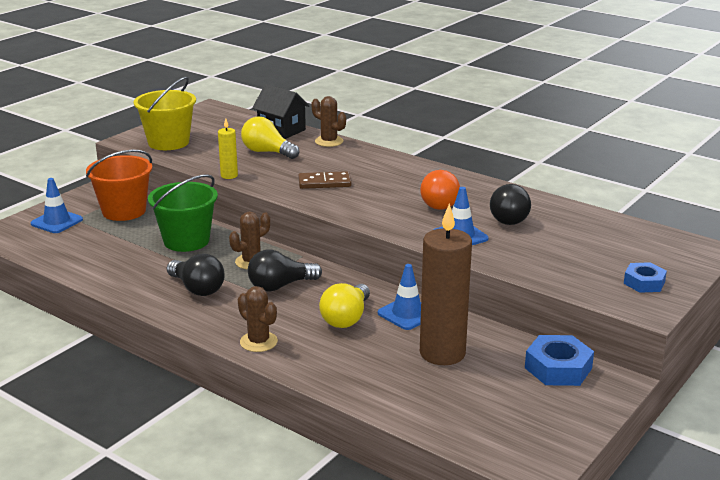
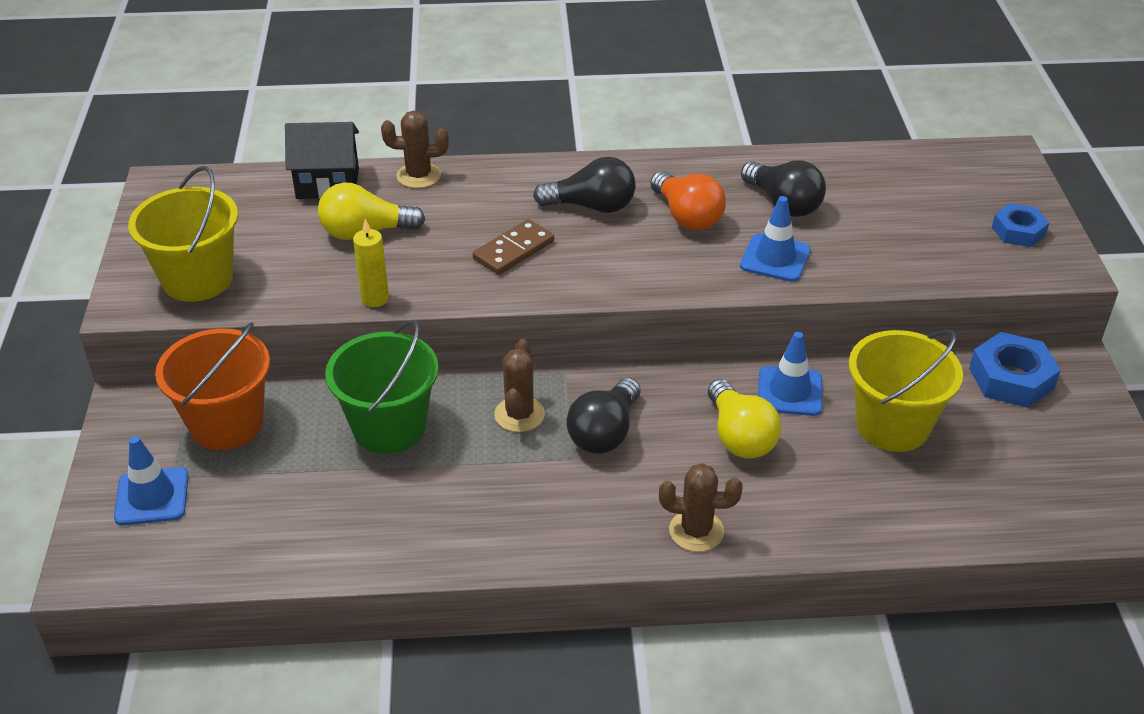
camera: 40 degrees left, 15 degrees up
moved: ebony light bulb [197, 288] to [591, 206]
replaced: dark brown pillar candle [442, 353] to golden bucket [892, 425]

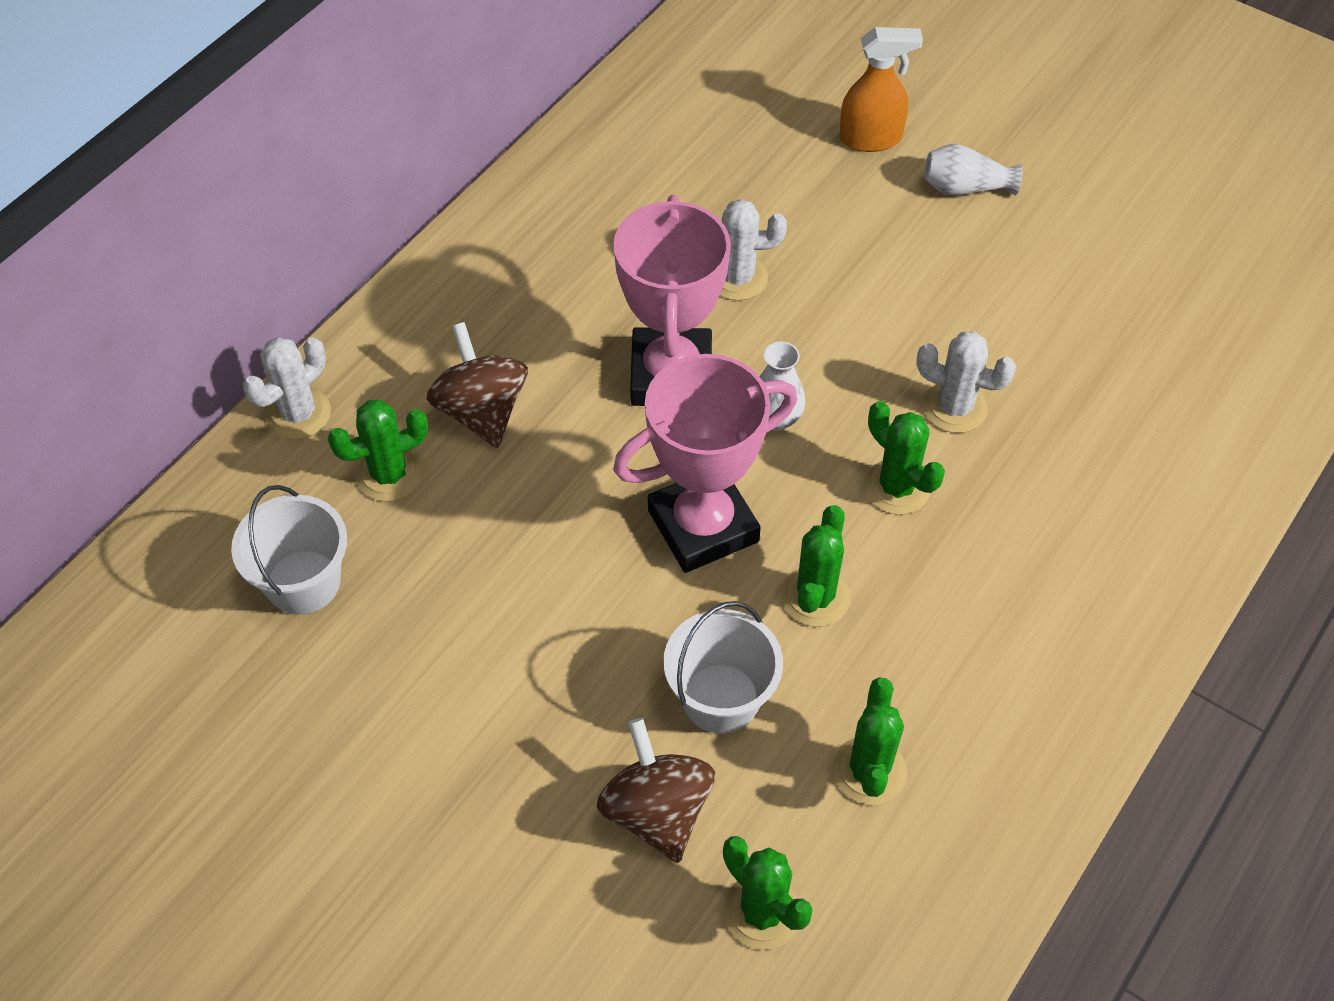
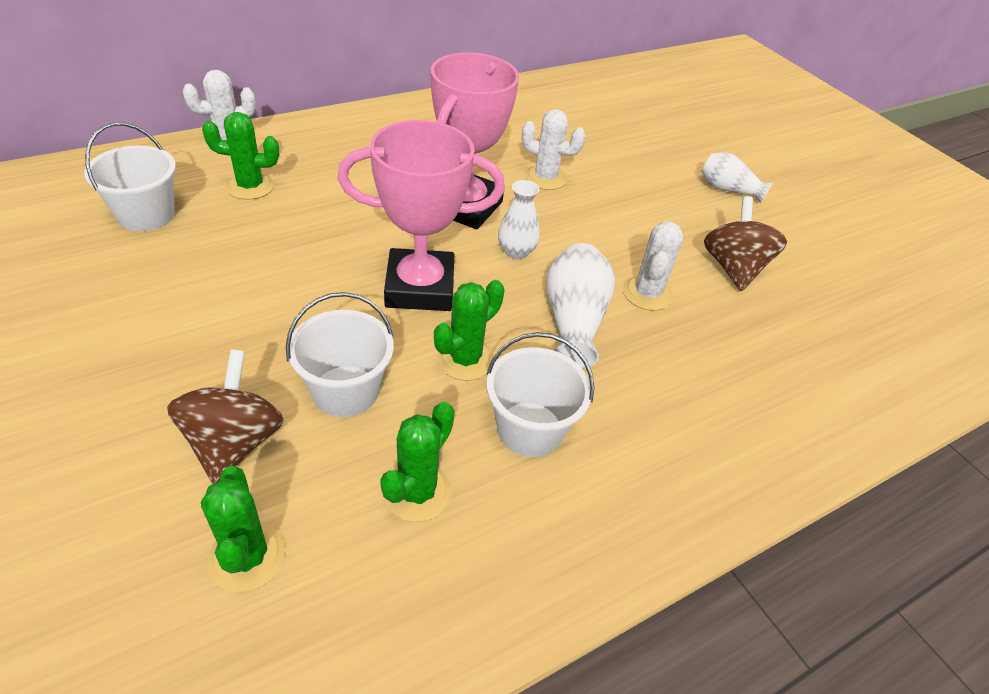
camera: 20 degrees right, 10 degrees down
removed: bright orange spray bottle [871, 138]
added: snow-white bucket [530, 429]
moved: dark brown toy top [481, 411] to [733, 268]
replaced: leaf-green cactus [897, 487] to snow-white vase [573, 321]
turned: snow-white cactus [954, 407] = [647, 293] 60 degrees clockwise

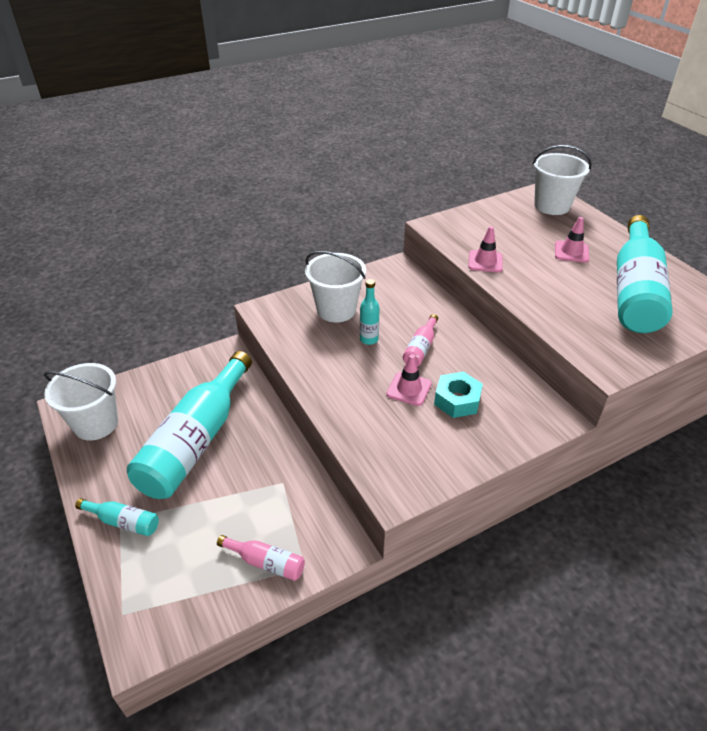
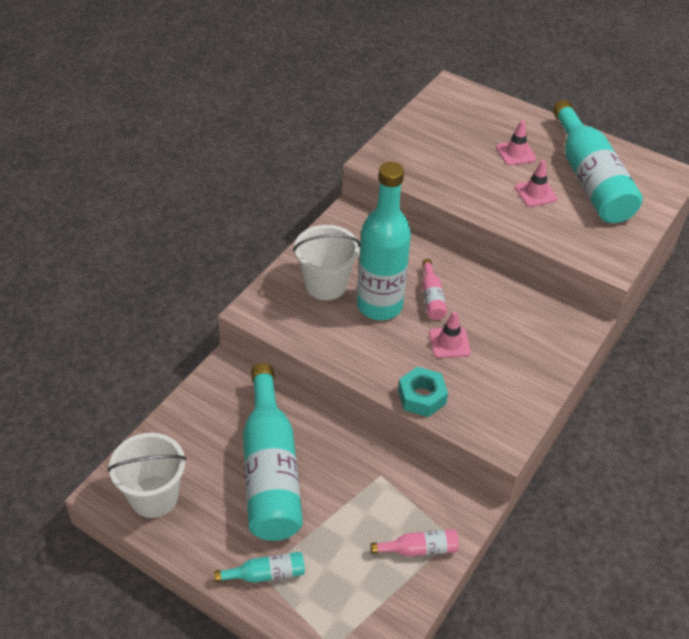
camera: 30 degrees left, 5 degrees up
removed: snow-white bucket [552, 206]
moved: aqua nut [457, 400] to [421, 397]; rose-pink traffic cone [485, 261] to [535, 193]
resized: aqua flask [369, 339] = [379, 306] x2.36

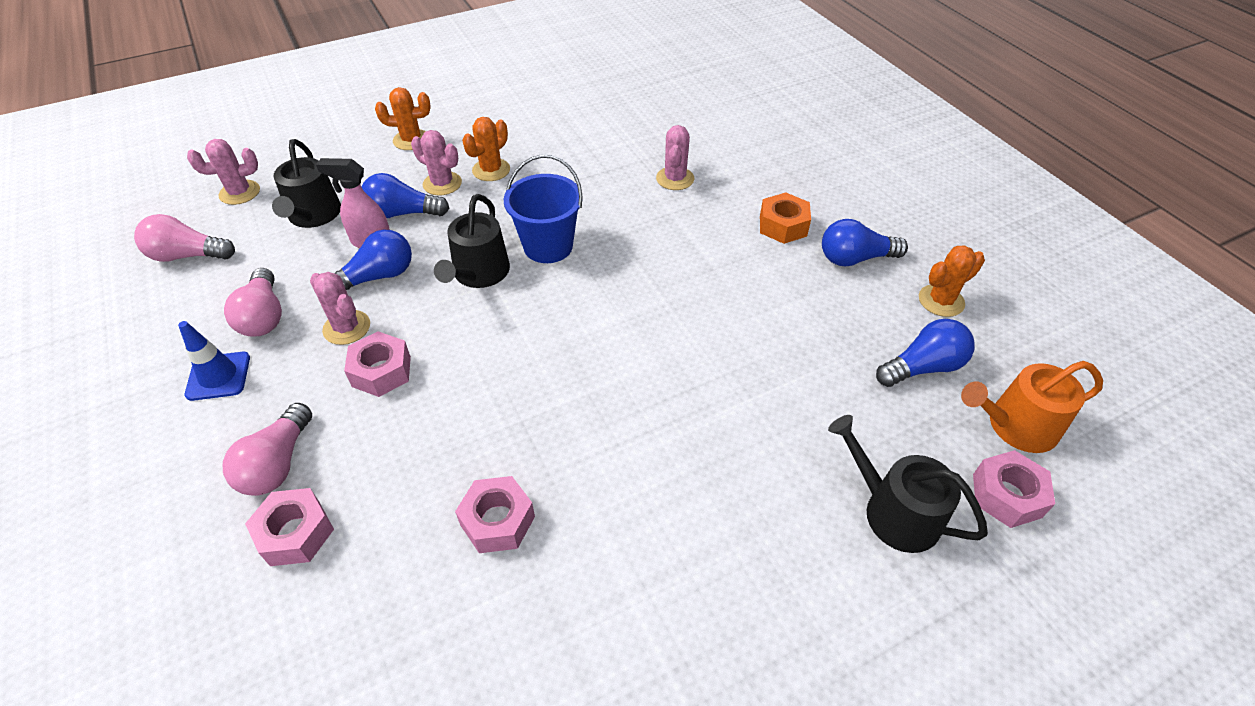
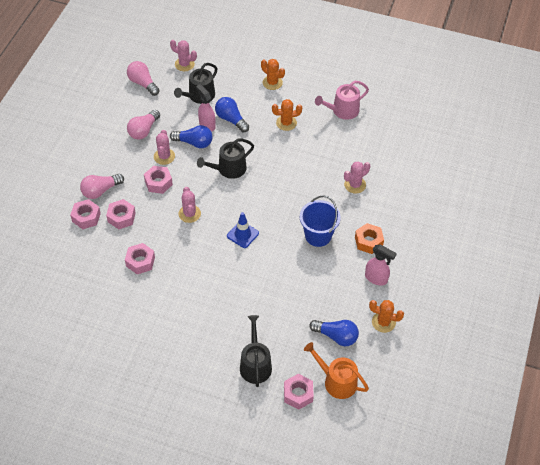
camera: 45 degrees right, 5 degrees up
added: rose-pink nut [121, 217]; rose-pink sprinkling can [342, 110]
moved: rose-pink cactus [442, 184] to [189, 214]; blue traffic cone [218, 376] to [242, 234]; blue bucket [548, 246] to [318, 235]
replaced: blue light bulb [855, 258] to rose-pink spray bottle [376, 278]

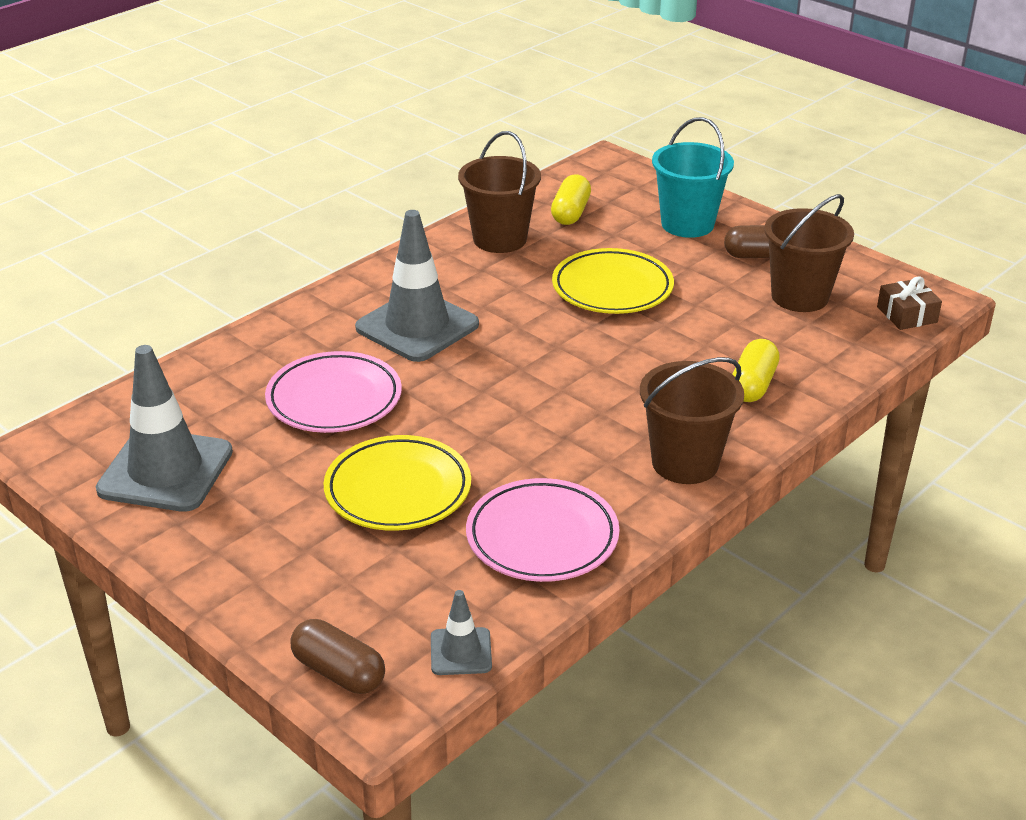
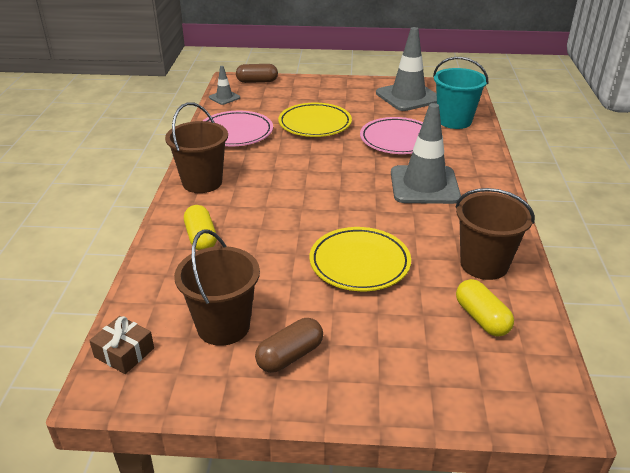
camera: 140 degrees right, 0 degrees up
moved: aqua bucket [687, 224] to [454, 121]

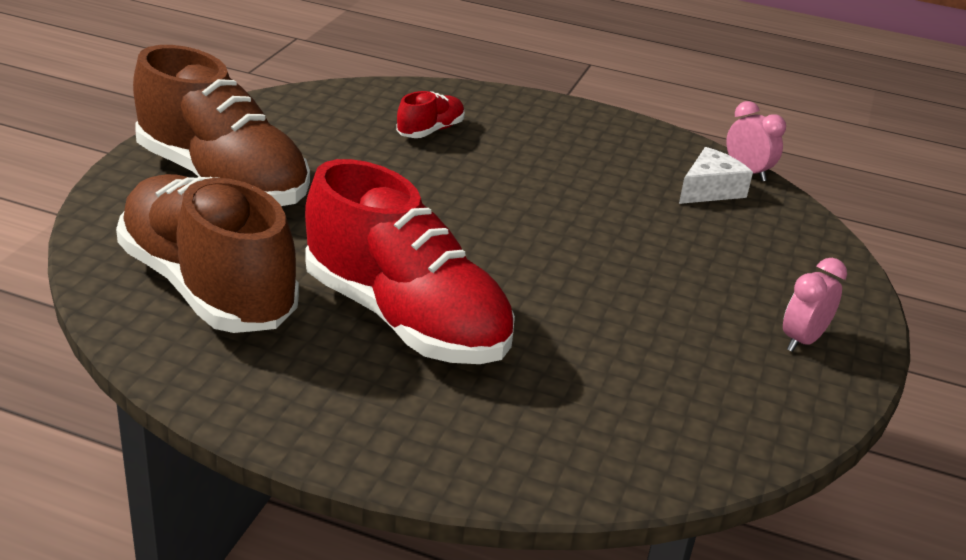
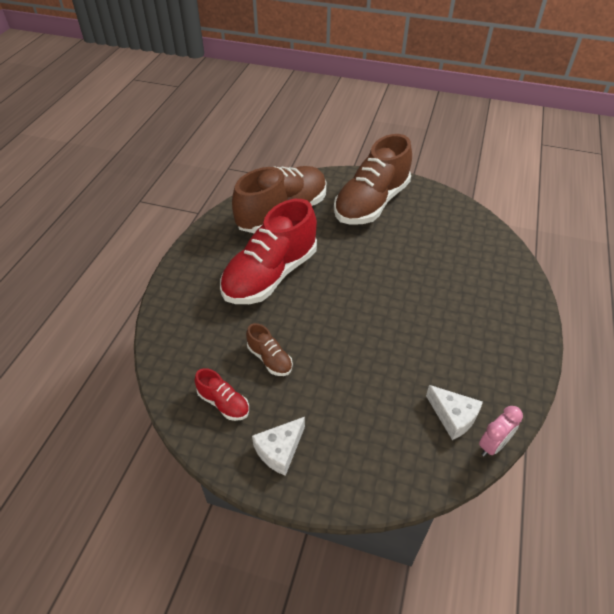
camera: 90 degrees right, 15 degrees up
added: dark brown shoe [270, 359]
moved: crimson shoe [430, 131] to [223, 403]
replaced: rose-pink alarm clock [802, 340] to snow-white piece of cheese [280, 450]

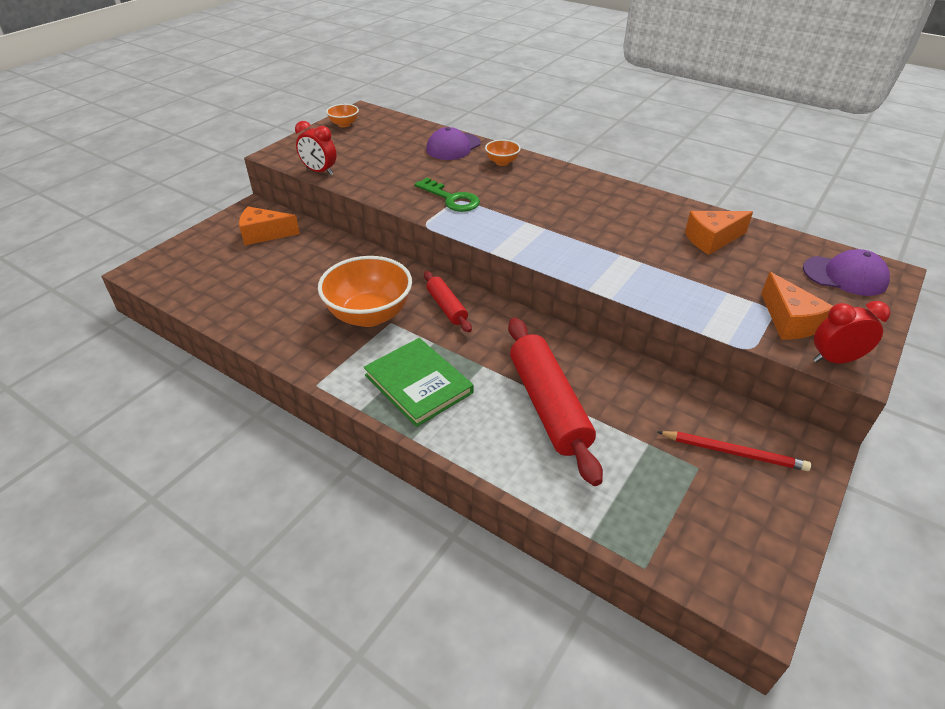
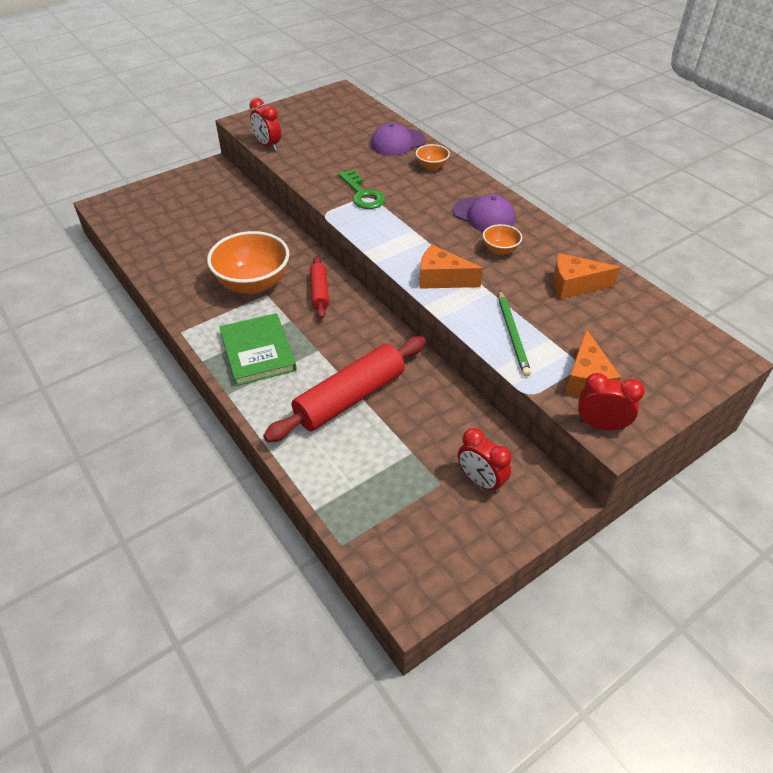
camera: 20 degrees right, 5 degrees up
added: leaf-green lead pencil [513, 335]
moved: bright orange piece of cheese [264, 234] to [442, 279]; violet baseball cap [845, 276] to [484, 215]; bright orange deep dish [344, 124] to [500, 250]
replaced: crimson lead pencil [734, 452] to crimson alarm clock [480, 481]
turned: crimson rolling pin [548, 405] = [350, 398] 45 degrees clockwise

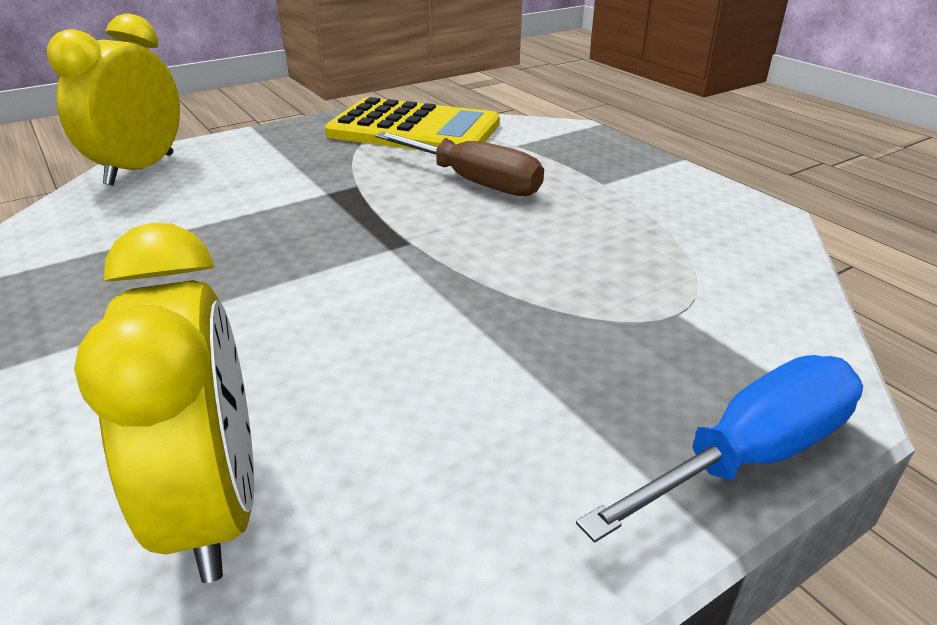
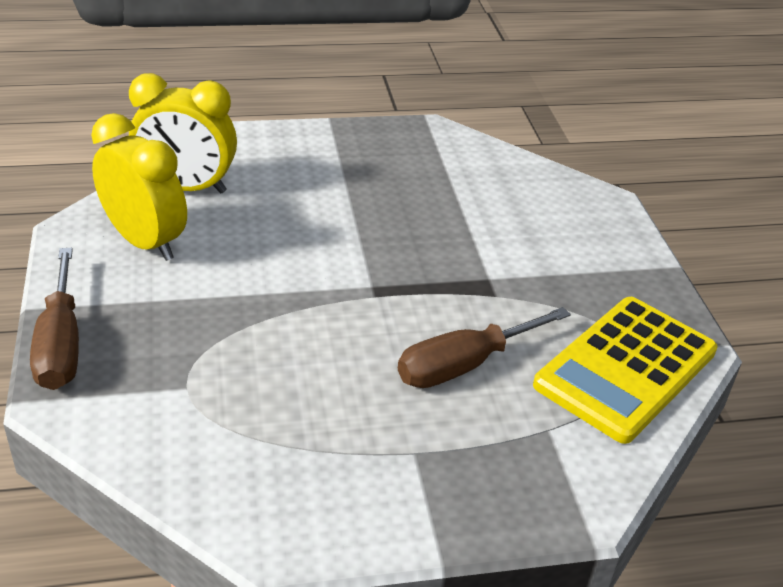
camera: 110 degrees right, 5 degrees up
moved: golden alarm clock [140, 169] to [145, 242]
recoloured: blue flat screwdriver [751, 455] to dark brown flat screwdriver [60, 344]

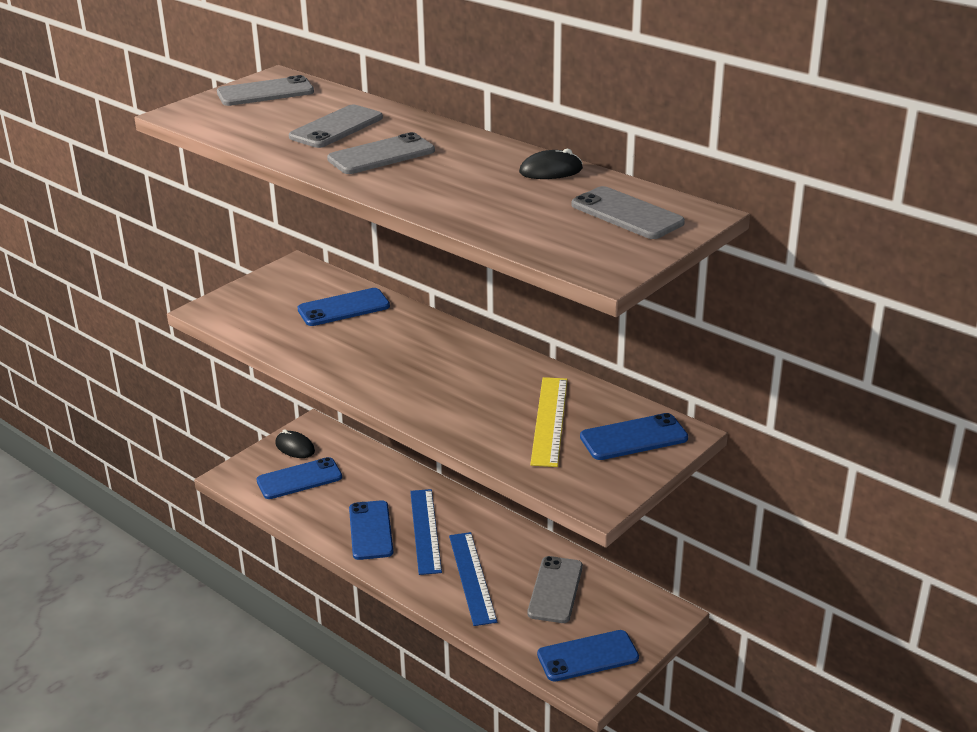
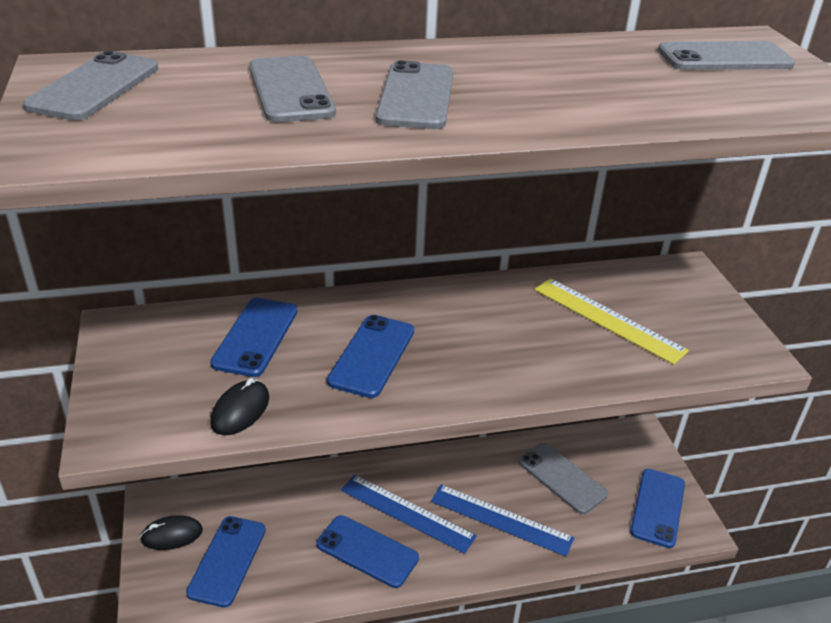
camera: 55 degrees left, 5 degrees up
moved: ebony PC mouse [551, 171] to [240, 410]; blue mobile phone [633, 438] to [372, 356]

